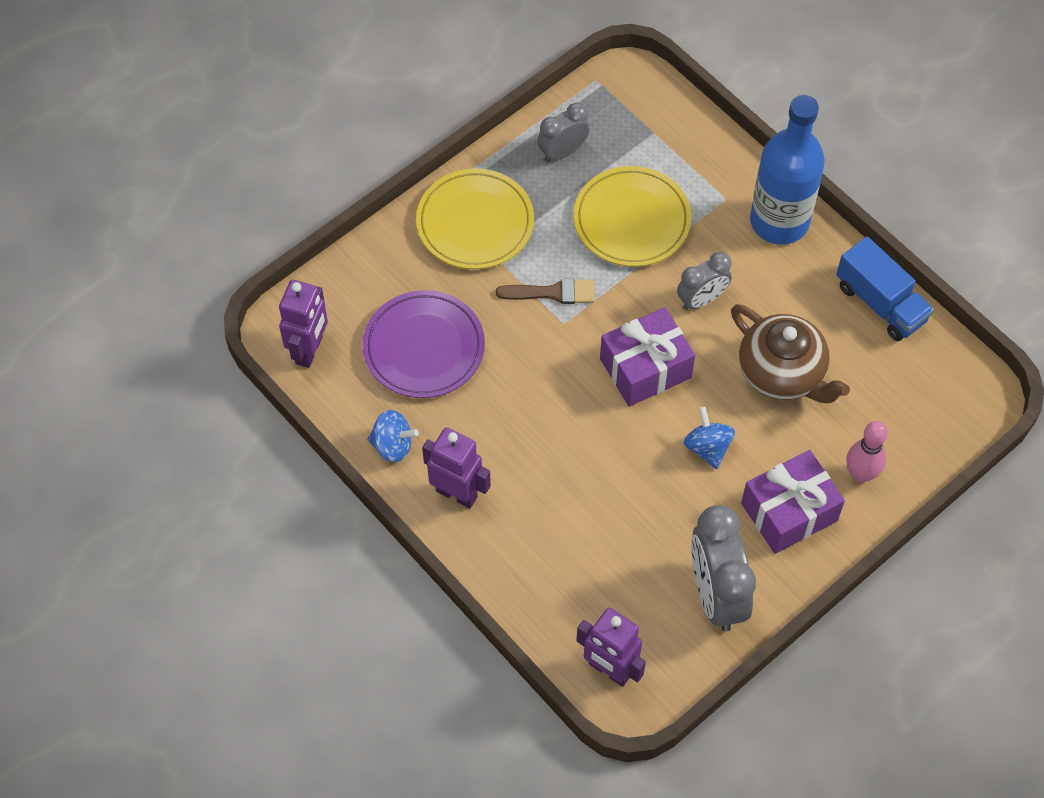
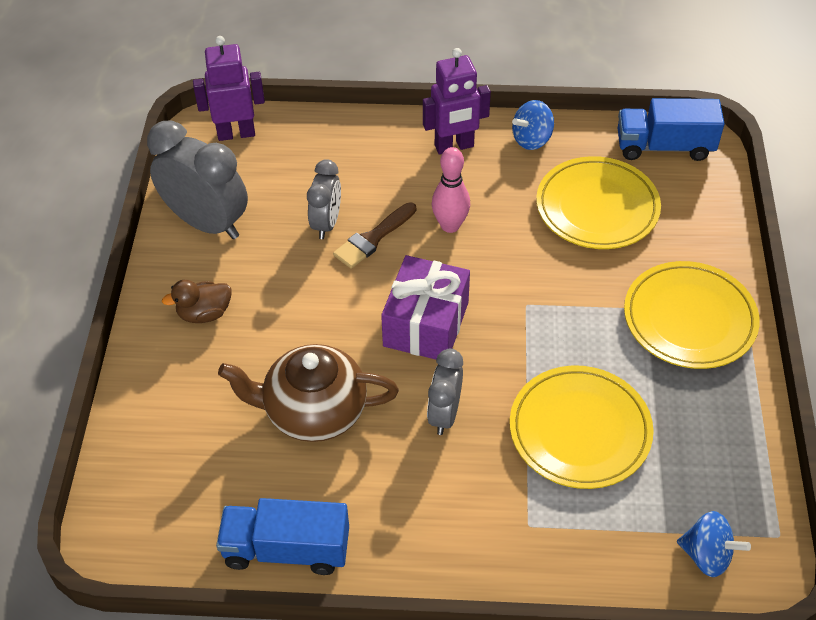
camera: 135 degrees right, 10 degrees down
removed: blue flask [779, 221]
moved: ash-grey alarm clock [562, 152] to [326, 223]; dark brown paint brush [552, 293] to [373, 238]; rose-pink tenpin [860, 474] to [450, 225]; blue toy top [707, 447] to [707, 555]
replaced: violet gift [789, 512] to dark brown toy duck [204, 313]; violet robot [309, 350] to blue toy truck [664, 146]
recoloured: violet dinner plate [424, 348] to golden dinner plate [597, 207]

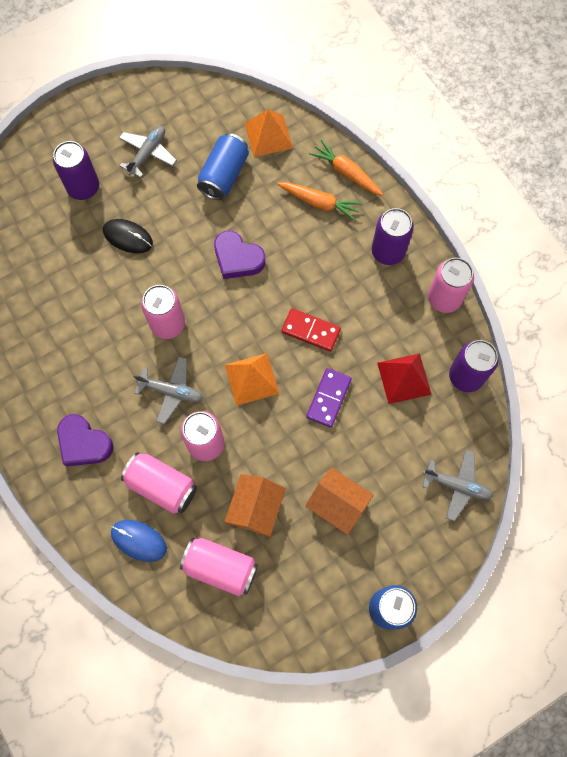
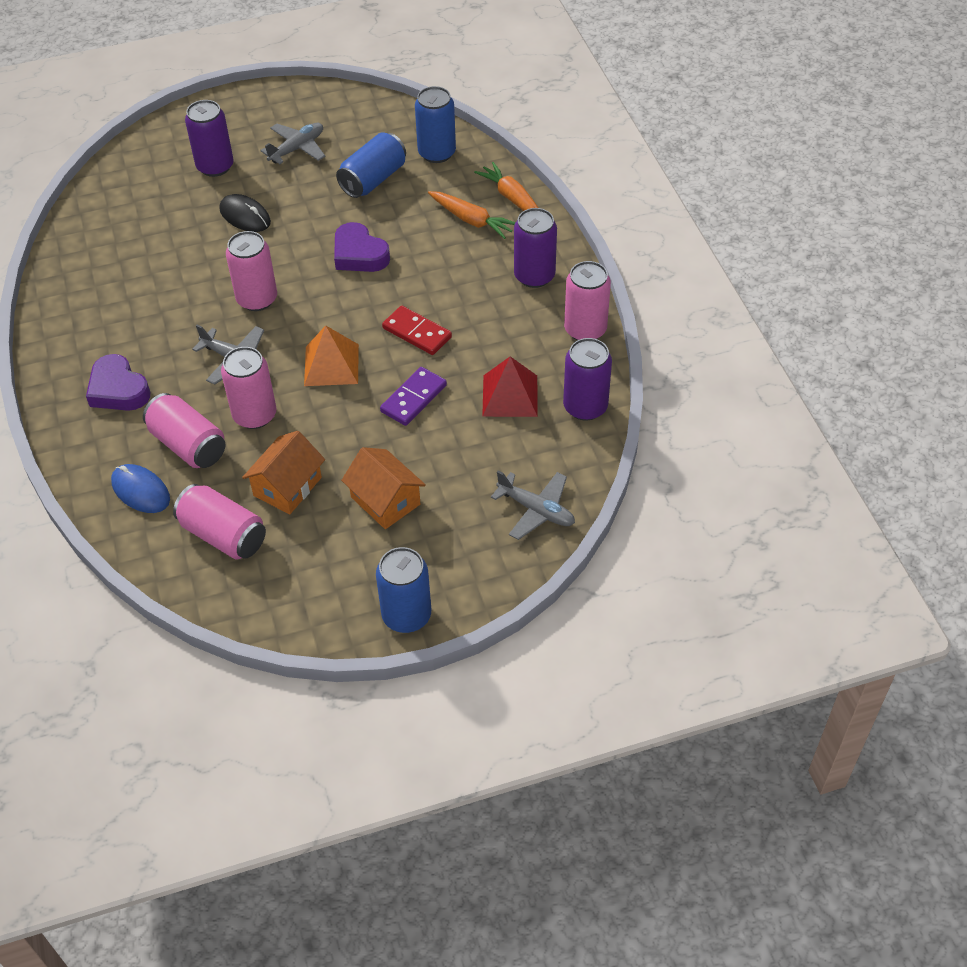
camera: 15 degrees right, 20 degrees down
replaced: bright orange solid pyramid [268, 135] to blue soda can [437, 153]

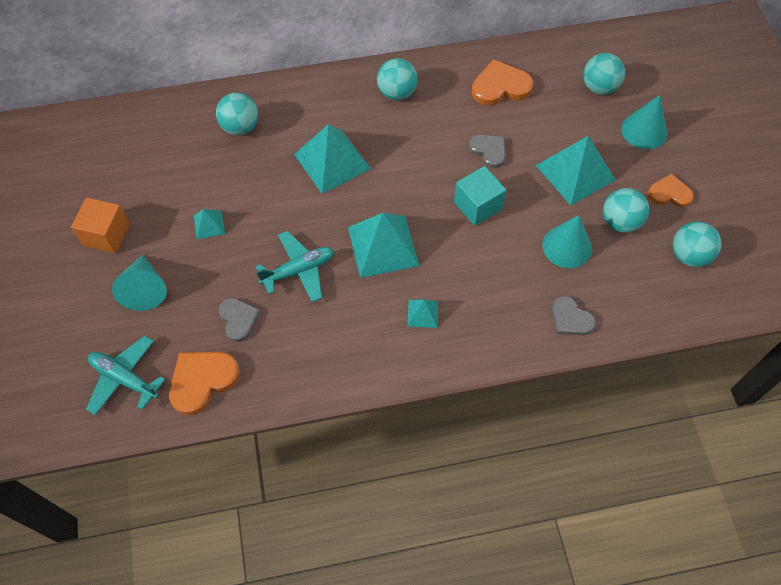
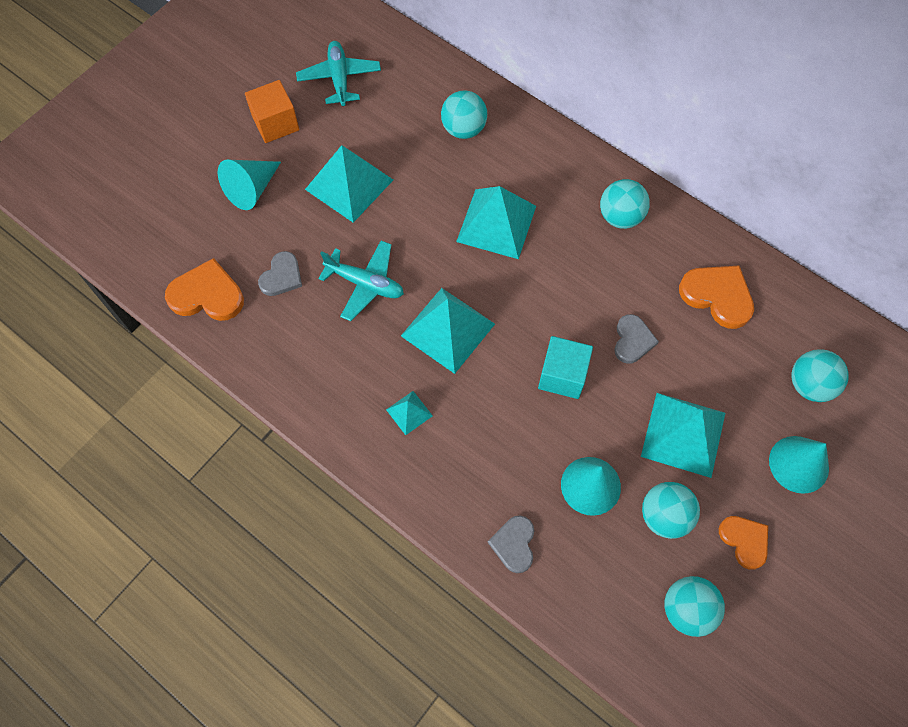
camera: 50 degrees right, 5 degrees up
moved: aqua plane [125, 379] to [339, 78]
resized: aqua solid pyramid [209, 225] = [349, 184] x2.09

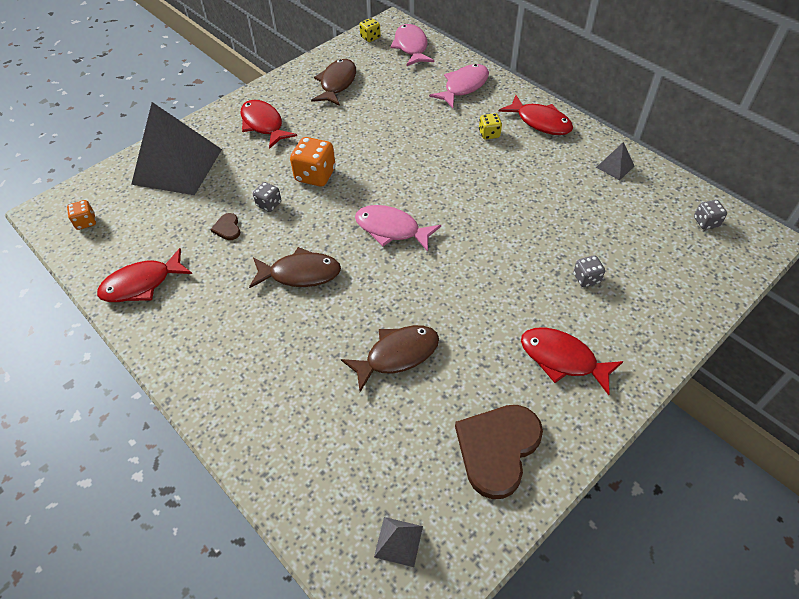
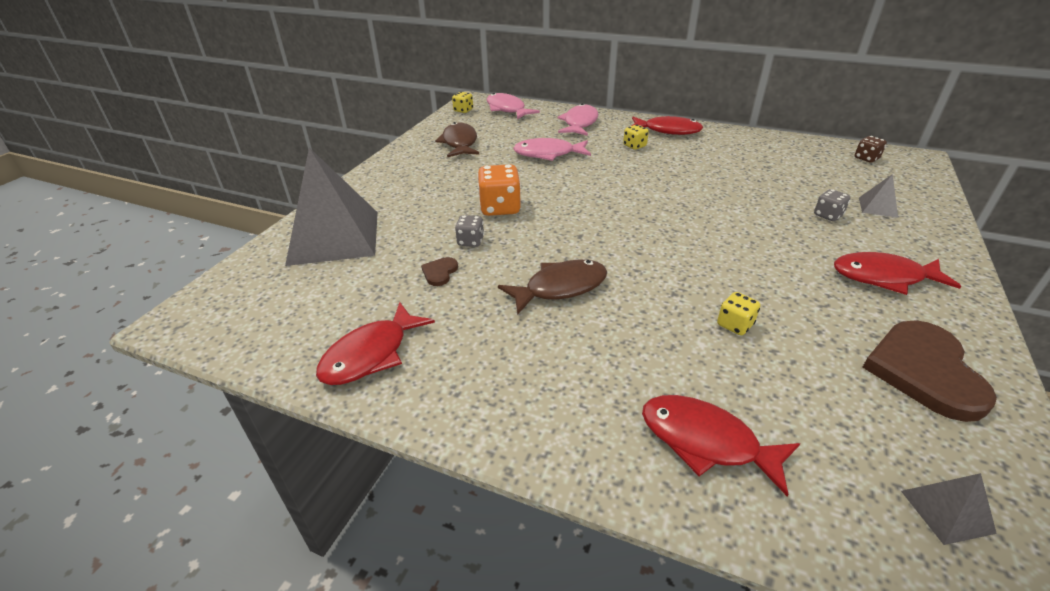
camera: 25 degrees left, 15 degrees down
removed: bright orange dice [86, 222]
moved: rose-pink fish [391, 229] to [548, 154]; crimson fish [263, 124] to [706, 441]; ash-grey solid pyramid [615, 166] to [878, 207]
replaced: dark brown fish [397, 355] to golden dice [735, 325]
recoloured: ash-grey dice [706, 222] to dark brown dice [866, 158]
turned: dark brown heart [227, 228] = [440, 272] 60 degrees clockwise

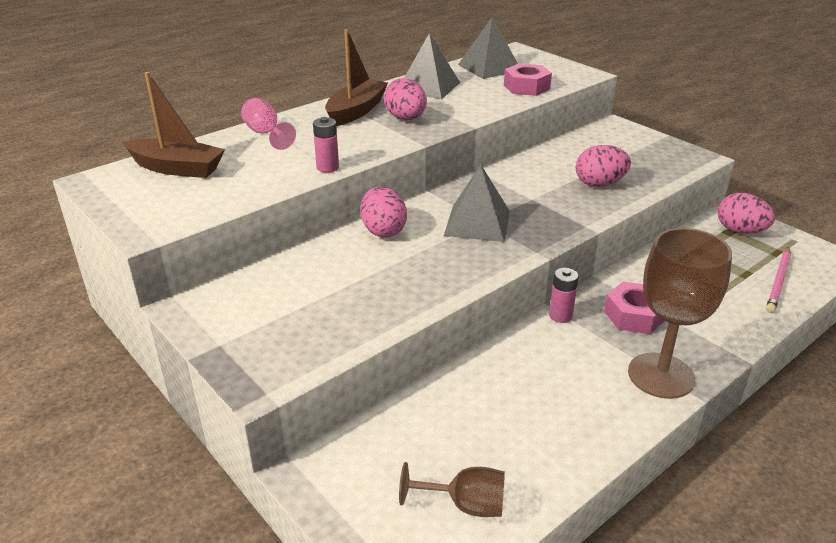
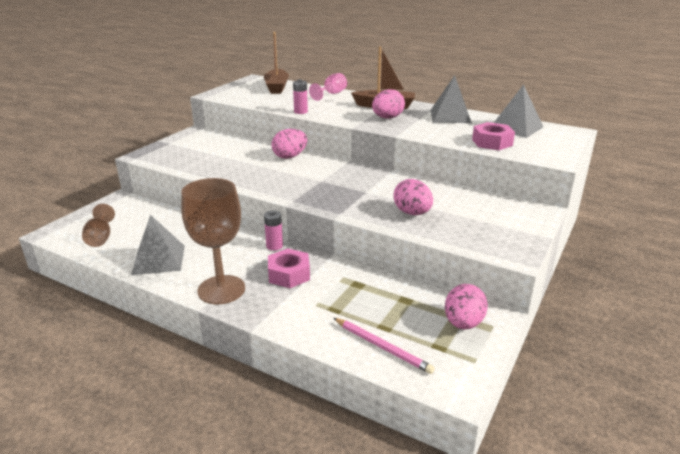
camera: 70 degrees right, 5 degrees down
moved: ash-grey solid pyramid [477, 223] to [159, 259]
turned: rose-pink lead pencil [778, 282] = [382, 347] 150 degrees counterclockwise

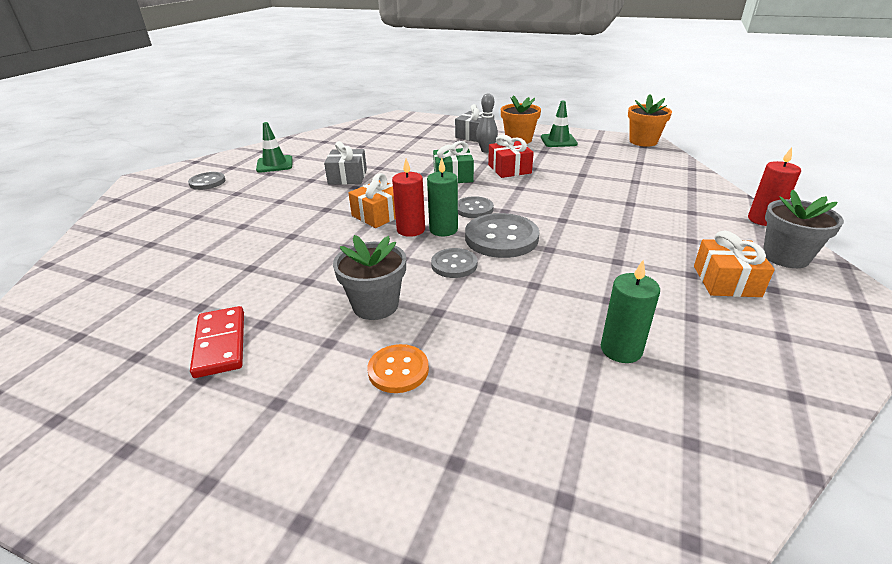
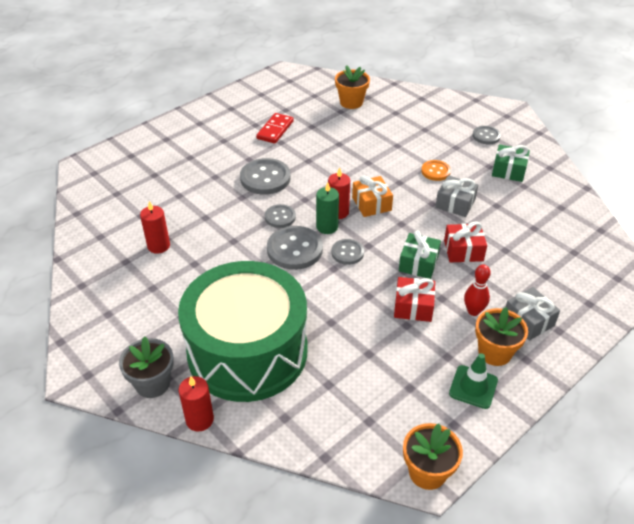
camera: 115 degrees right, 10 degrees up
removed: bright orange gift [726, 281]
added: leaf-green drum [247, 351]; bright orange potted plant [351, 102]; crimson gift [463, 250]
moved: bright orange button [398, 370] to [435, 171]
replaced: ash-grey potted plant [375, 305] to ash-grey button [265, 178]; leaf-green traffic cone [274, 164] to leaf-green gift [508, 170]
recoloured: leaf-green pillar candle [621, 349] to crimson pillar candle [158, 246]; ash-grey tenpin [486, 150] to crimson tenpin [473, 311]
turned: crimson domino [220, 344] = [275, 130] 75 degrees counterclockwise

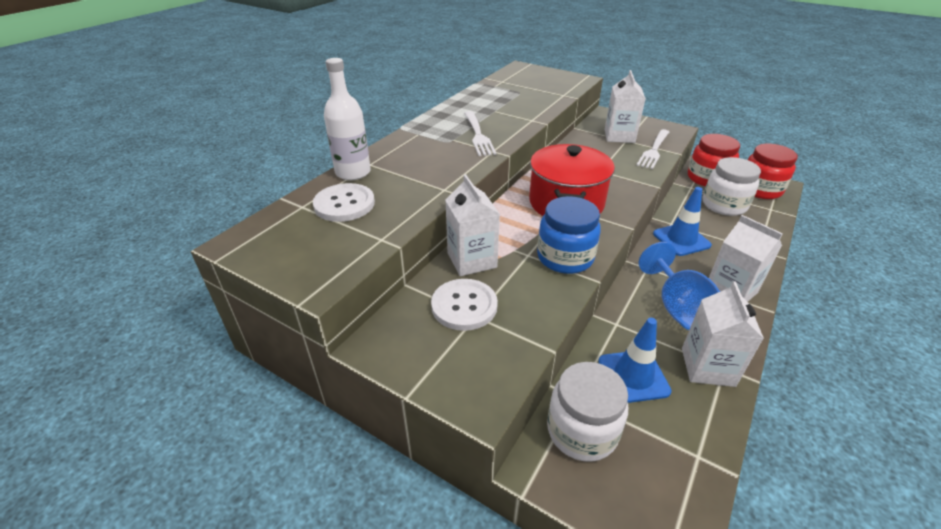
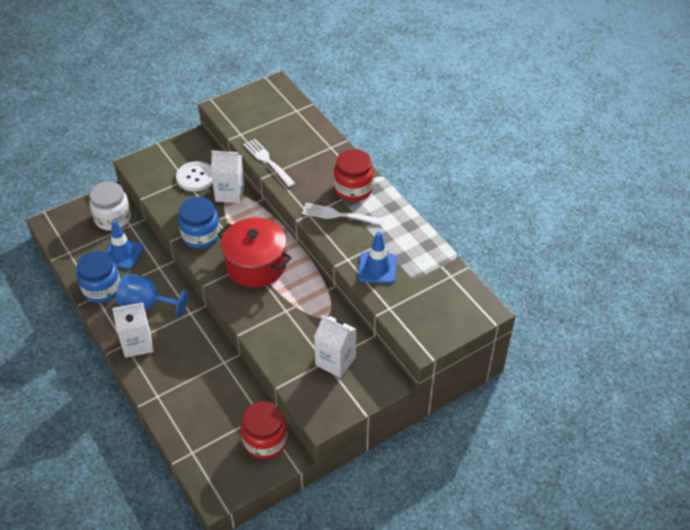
camera: 115 degrees right, 10 degrees up
removed: snow-white button [344, 204]; snow-white flask [353, 172]; snow-white jam jar [724, 205]
moved: snow-white dinner fork [654, 150] to [268, 161]; crimson jam jar [760, 189] to [353, 189]; blue traffic cone [681, 239] to [377, 268]
replaced: snow-white juice carton [707, 367] to blue jam jar [102, 289]

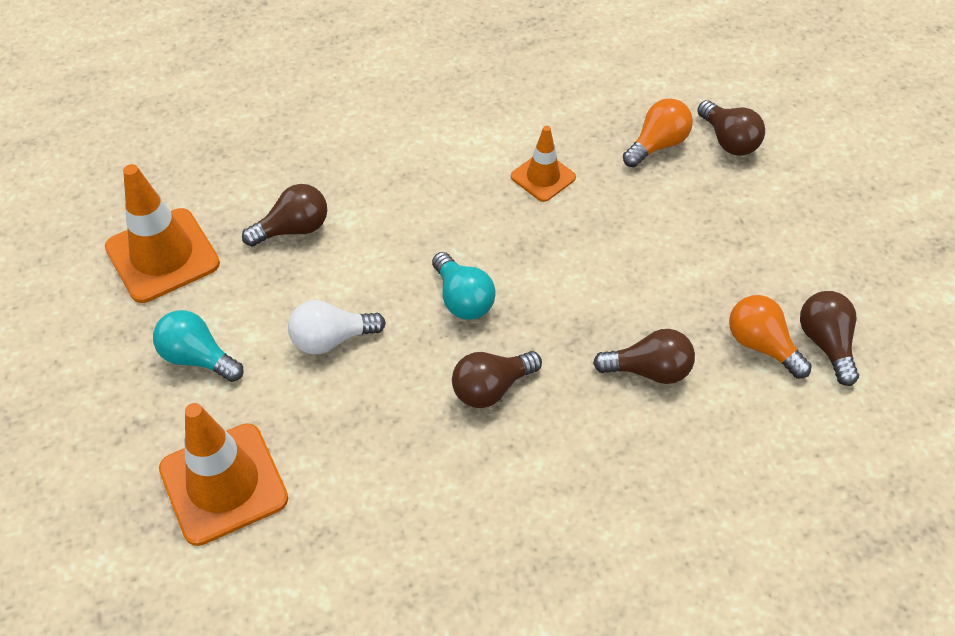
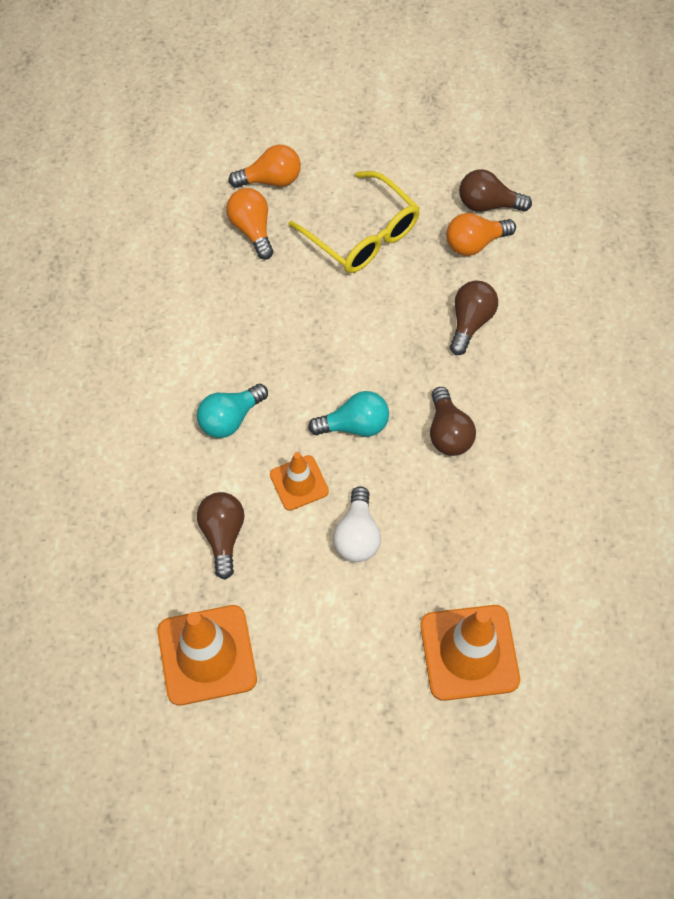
camera: 70 degrees left, 10 degrees up
added: golden spectacles [362, 234]
moved: aqua light bulb [197, 358] to [230, 418]; bright orange traffic cone [543, 177] to [299, 483]
recoloured: dark brown light bulb [728, 141] to bright orange light bulb [271, 180]

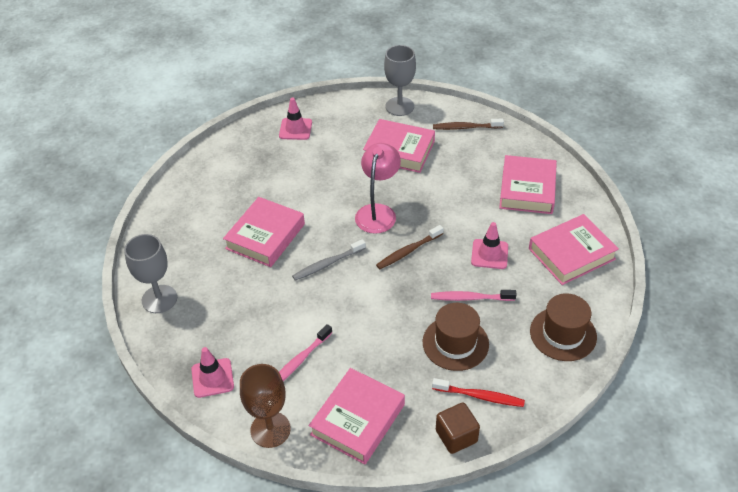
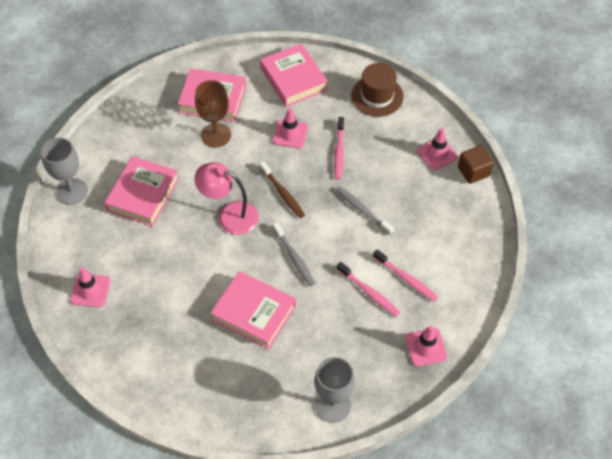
camera: 90 degrees left, 10 degrees up
removed: rose-pink hardcover [358, 419]; dark brown top hat [455, 343]; dark brown dental brush [465, 127]
added: ash-grey dental brush [362, 210]; rose-pink dental brush [369, 292]
moved: dark brown goblet [270, 429] to [216, 135]
replaced: crimson dental brush [480, 396] to rose-pink traffic cone [437, 154]

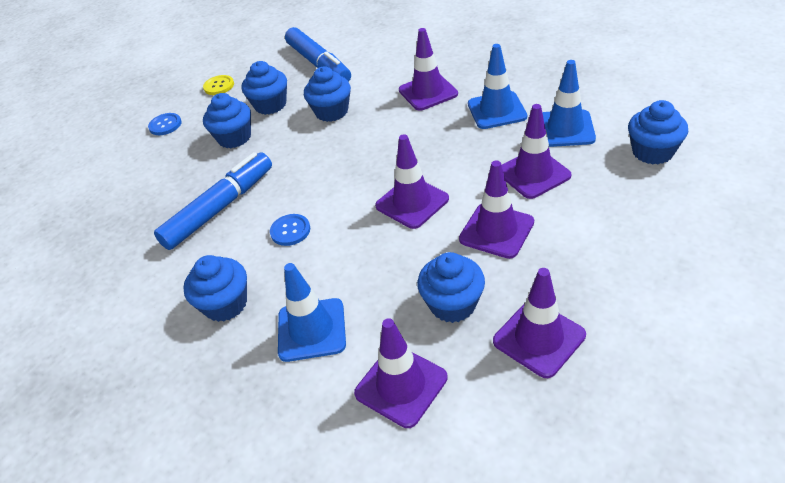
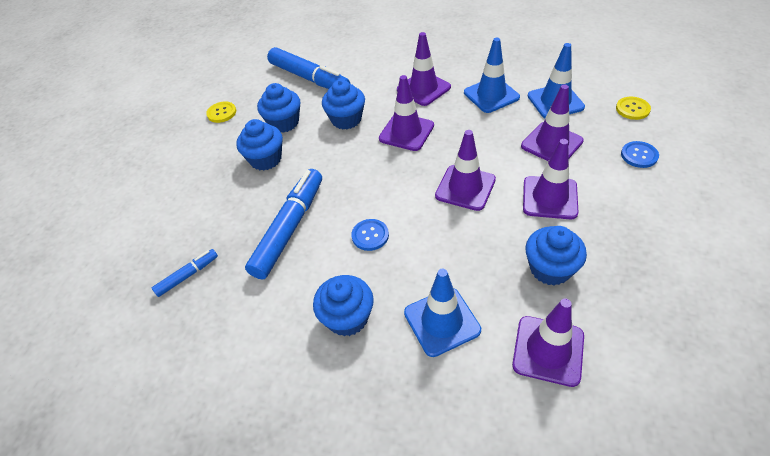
camera: 20 degrees left, 5 degrees up
added: blue marker pen [188, 275]
moved: violet traffic cone [539, 338] to [406, 132]; blue button [165, 125] to [639, 155]
replaced: blue muffin [652, 152] to golden button [632, 109]

